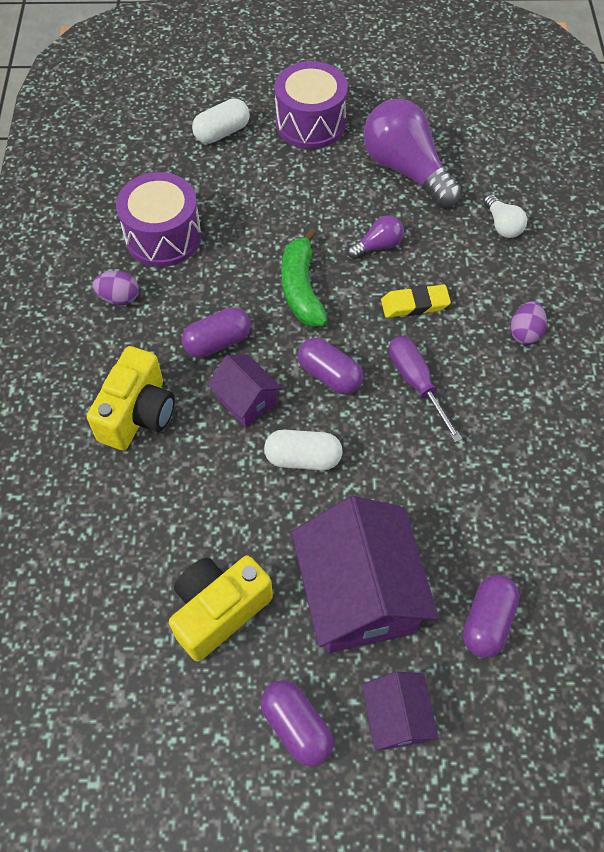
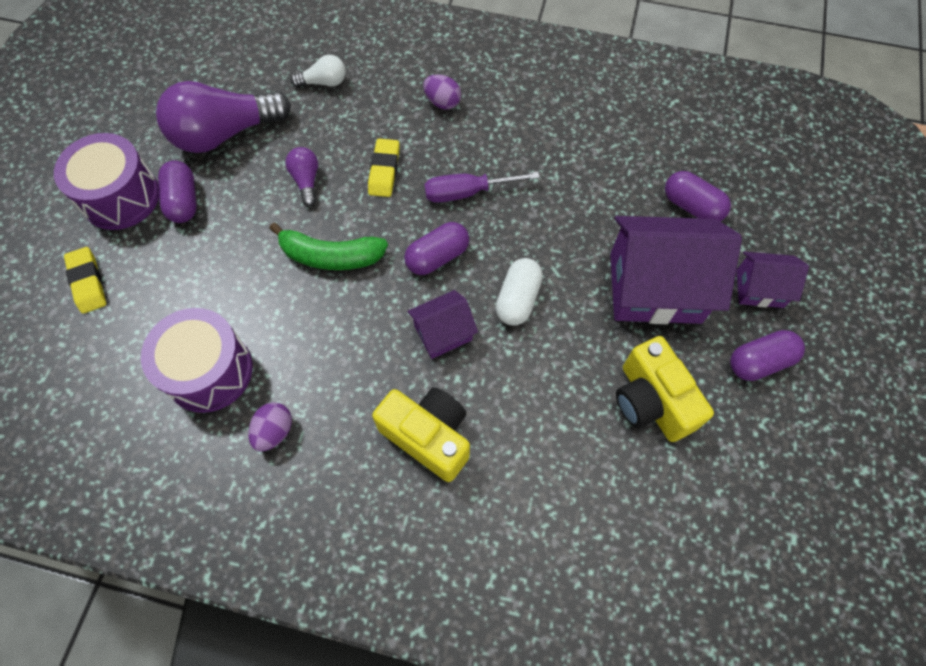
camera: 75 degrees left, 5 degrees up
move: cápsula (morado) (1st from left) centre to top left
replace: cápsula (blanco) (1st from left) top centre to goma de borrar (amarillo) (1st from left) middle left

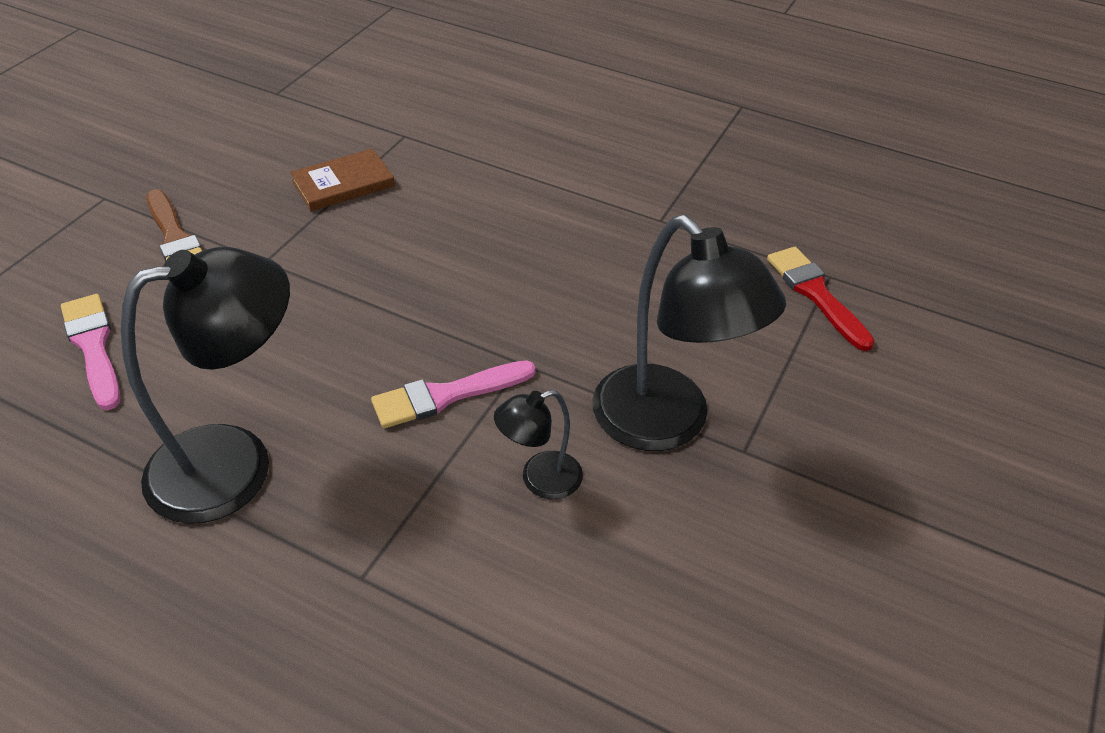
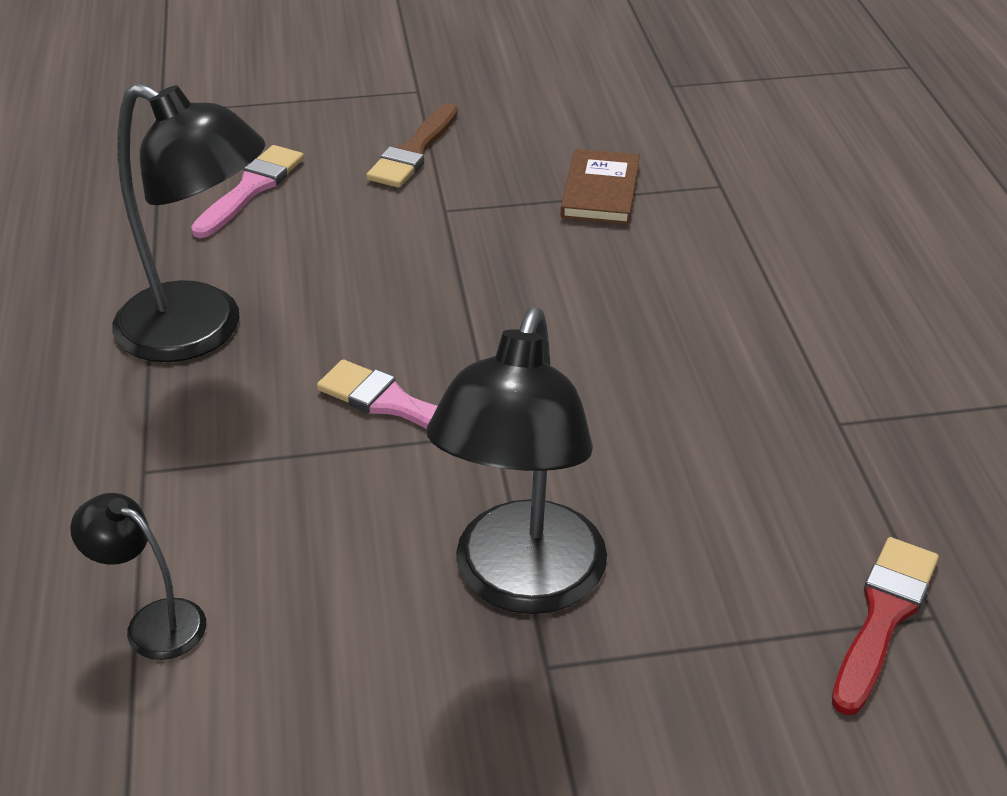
camera: 55 degrees right, 5 degrees down
move: lámpara (negro) (2nd from left in the first image) centre to lámpara (negro) (1st from left) bottom left
rotate: libro (marrón) top left = top centre 75 degrees clockwise

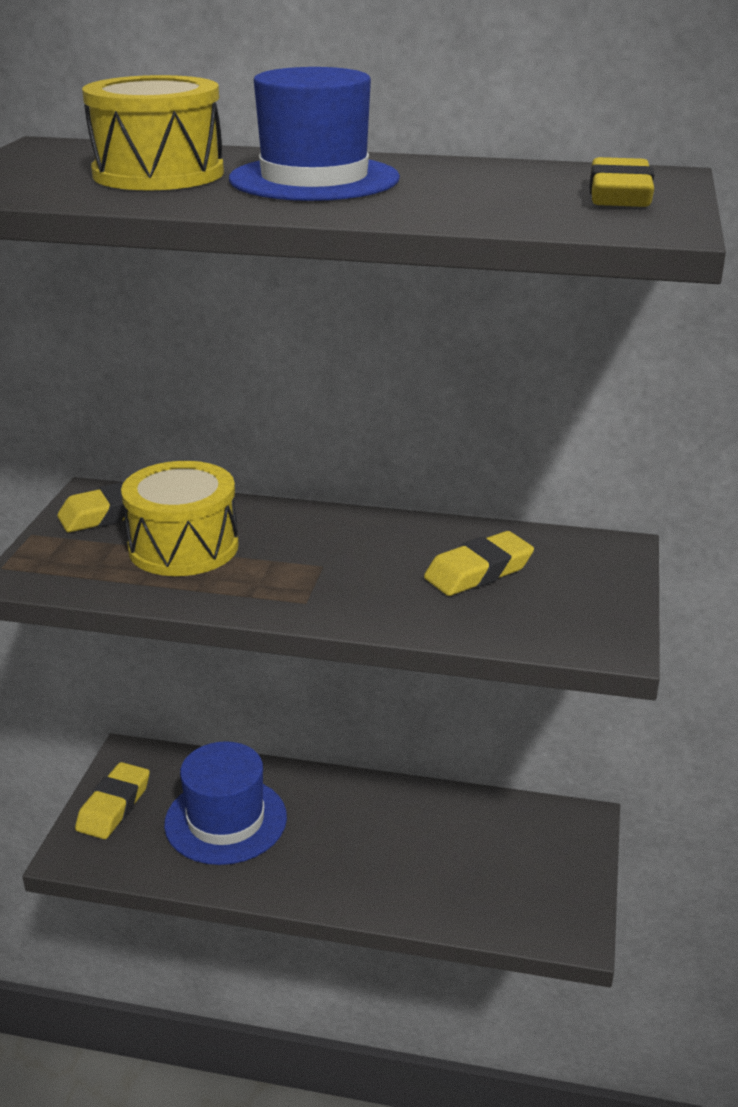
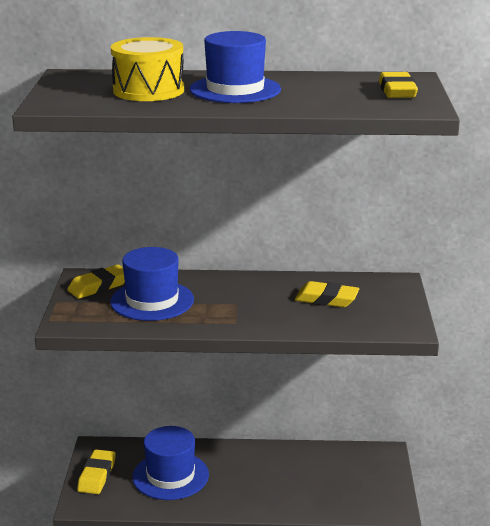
camera: 10 degrees left, 5 degrees down
replace: tambor (amarillo) (2nd from left) middle left to sombrero (azul) (1st from left) middle left
rotate: goma de borrar (amarillo) (3rd from left) centre = middle right 60 degrees clockwise

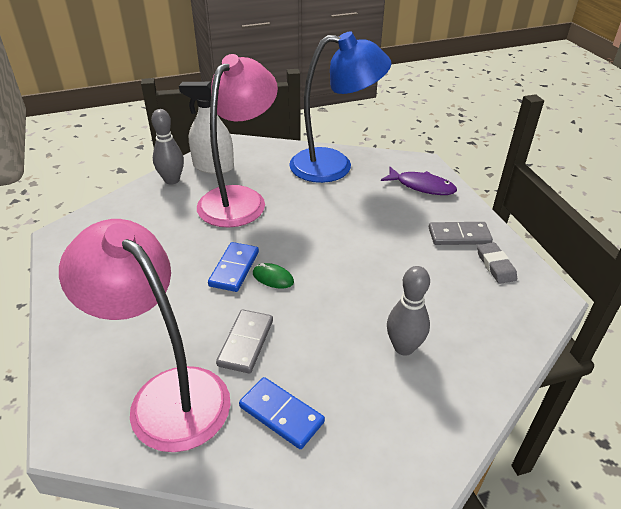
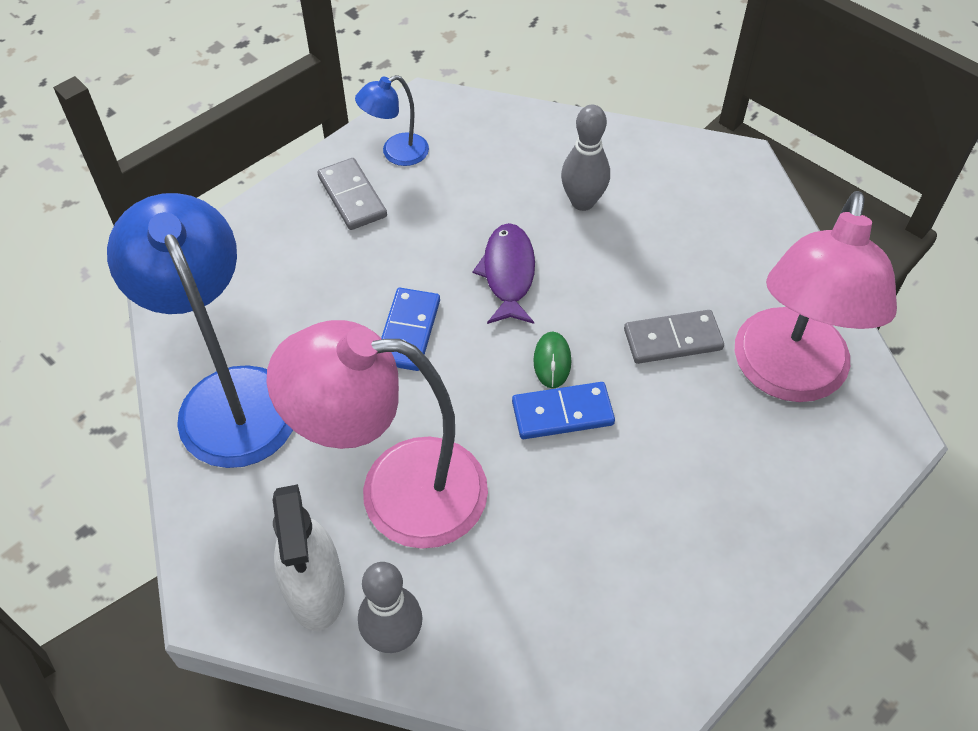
camera: 115 degrees left, 15 degrees up
move: ficha de dominó (azul) (2nd from left in the first image) bottom centre to ficha de dominó (azul) (1st from left) centre; pez (morado) middle right to centre
replace: goma de borrar (gris) middle right to lámpara (azul) (2nd from left) top centre

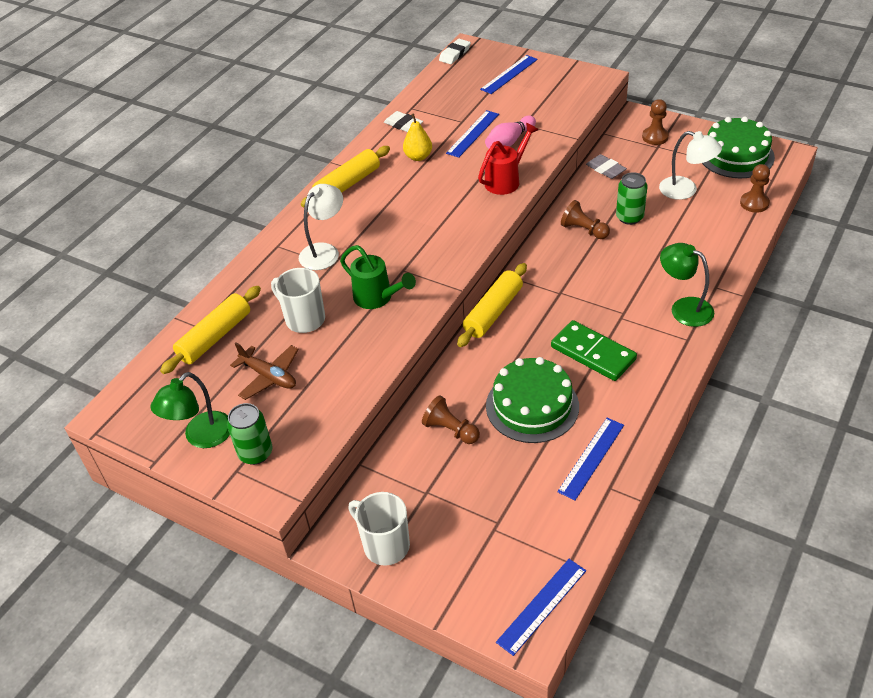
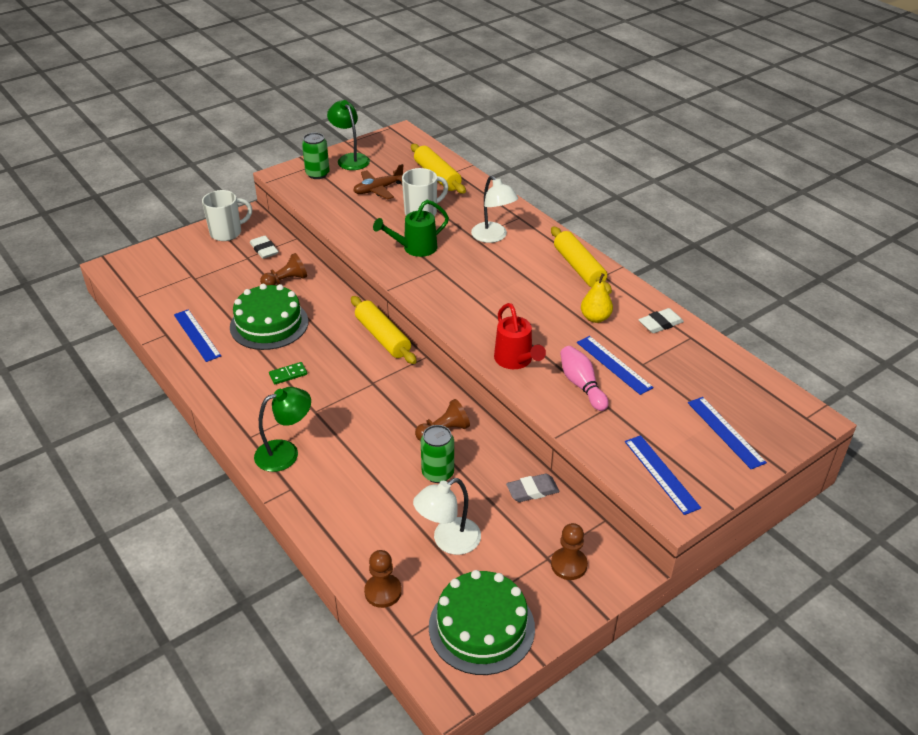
camera: 110 degrees right, 5 degrees down
move: goma de borrar (blanco) (2nd from left in the first image) top centre to goma de borrar (blanco) (1st from left) middle left; regla (azul) (3rd from left) bottom centre to middle right
resize: ficha de dominó (verde) middle right = middle left x0.48

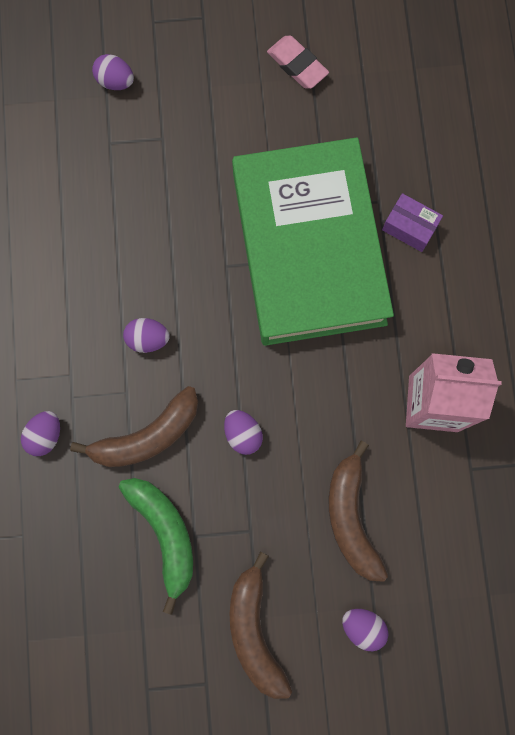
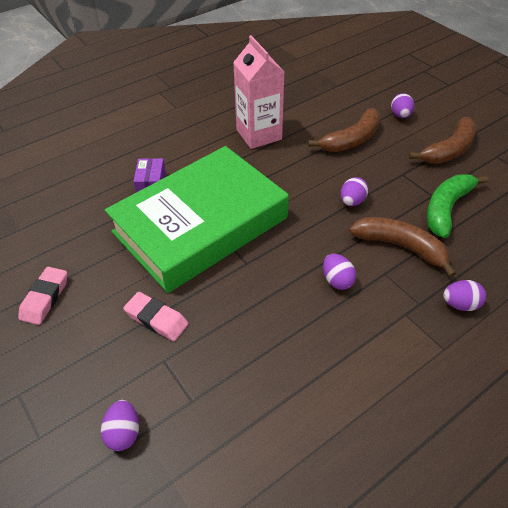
camera: 120 degrees left, 30 degrees down
insert: goma de borrar (rosa) (2nd from left) middle left

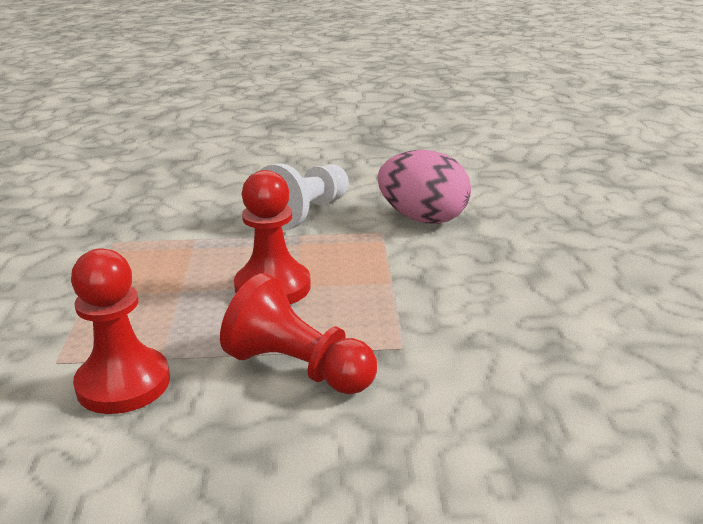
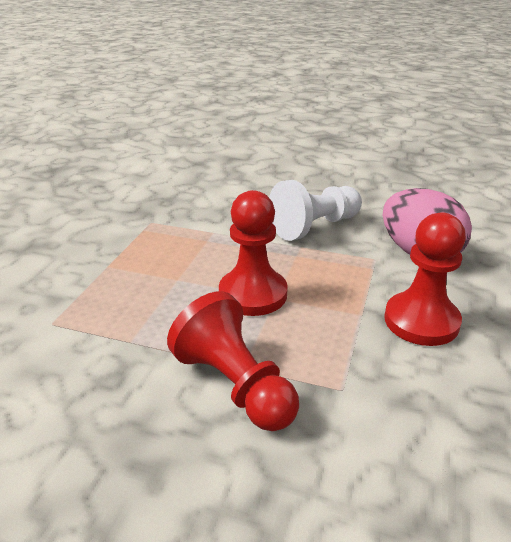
camera: 20 degrees right, 5 degrees up
move: peón (rojo) (1st from left in the first image) middle left to peón (rojo) (3rd from left) middle right

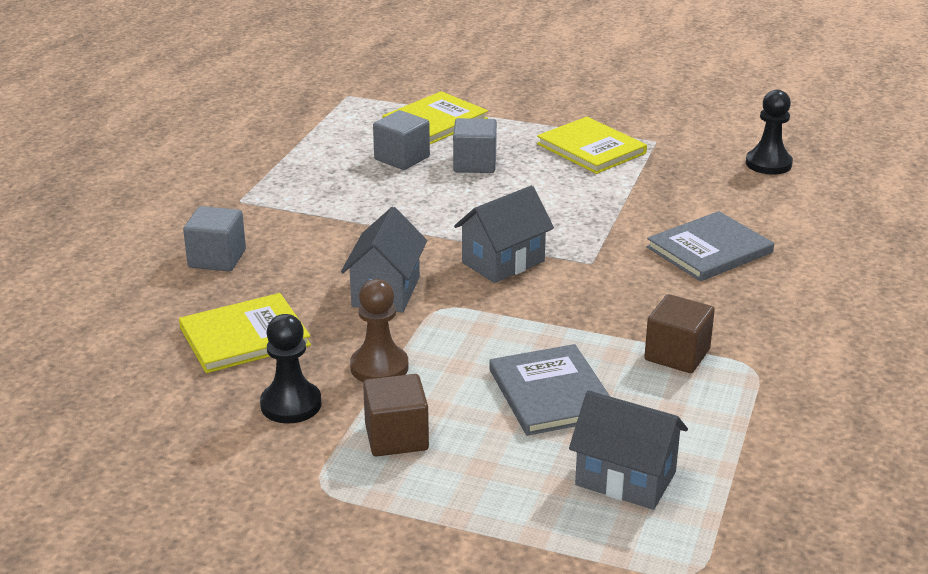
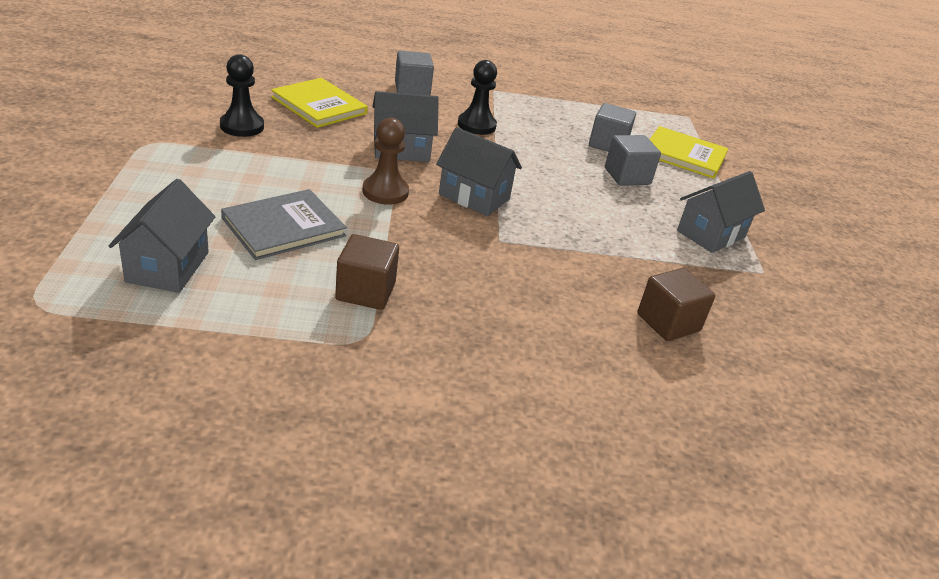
camera: 65 degrees right, 5 degrees up
delete: libro (gris) (2nd from left) middle right
move: peón (marrón) centre to top centre; peón (negro) (2nd from left) top right to top centre; cubo (marrón) (1st from left in the first image) bottom centre to cubo (marrón) (2nd from left) middle right
replace: libro (amarillo) (3rd from left) top centre to casa (gris) (4th from left) middle right

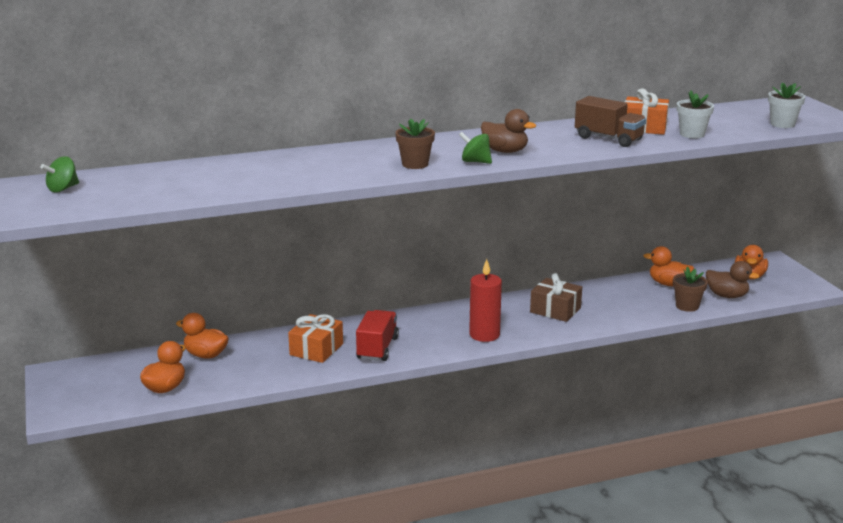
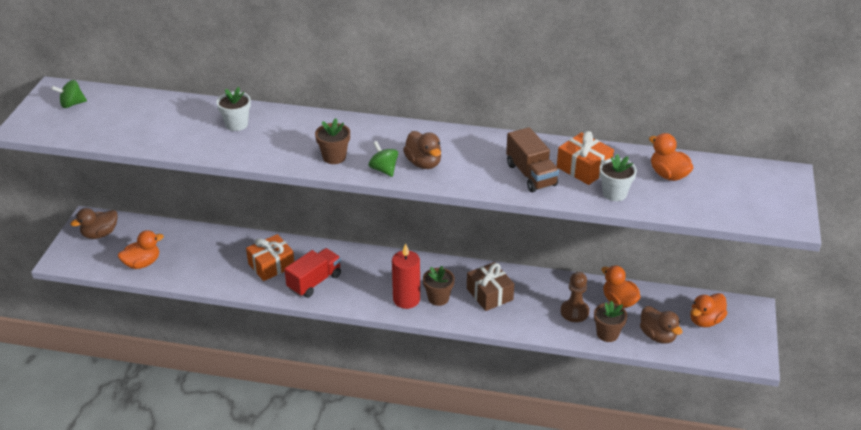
camera: 30 degrees right, 15 degrees up
insert: pato (marrón) (1st from left) middle left; maceta (marrón) (2nd from left) centre; peón (marrón) bottom right
move: maceta (blanco) (2nd from left in the first image) top right to maceta (blanco) (1st from left) top left; pato (naranja) (2nd from left in the first image) middle left to pato (naranja) (3rd from left) middle right

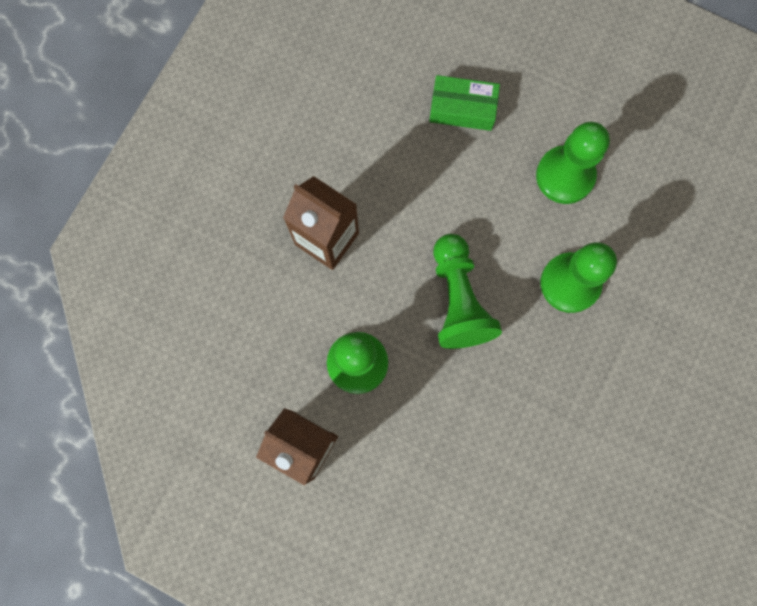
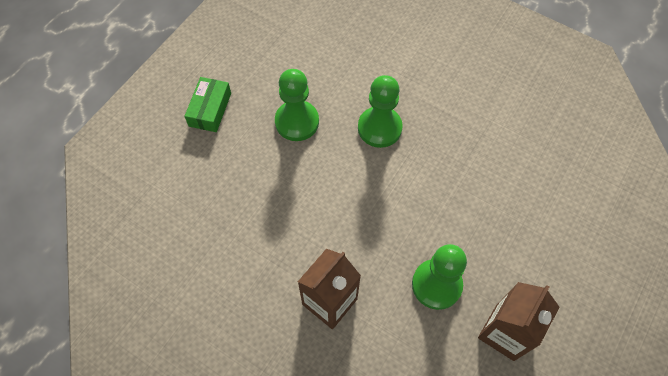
camera: 85 degrees left, 15 degrees down
delete: peón (verde) (2nd from left) centre
move: caja (verde) top centre to top left

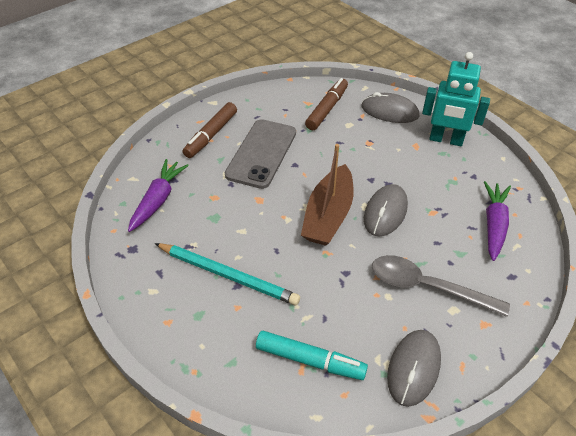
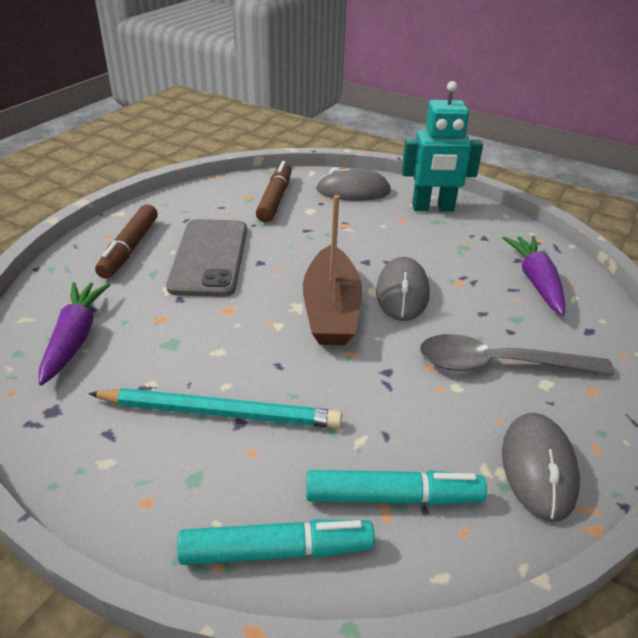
camera: 20 degrees left, 10 degrees down
insert: rotulador (turquesa) (1st from left) bottom centre

